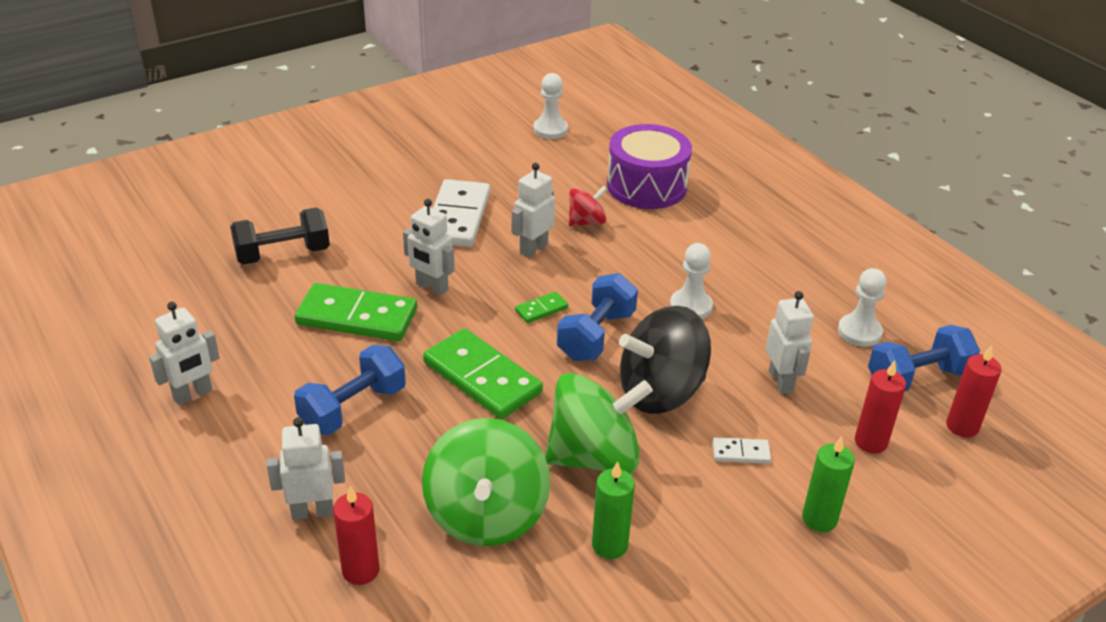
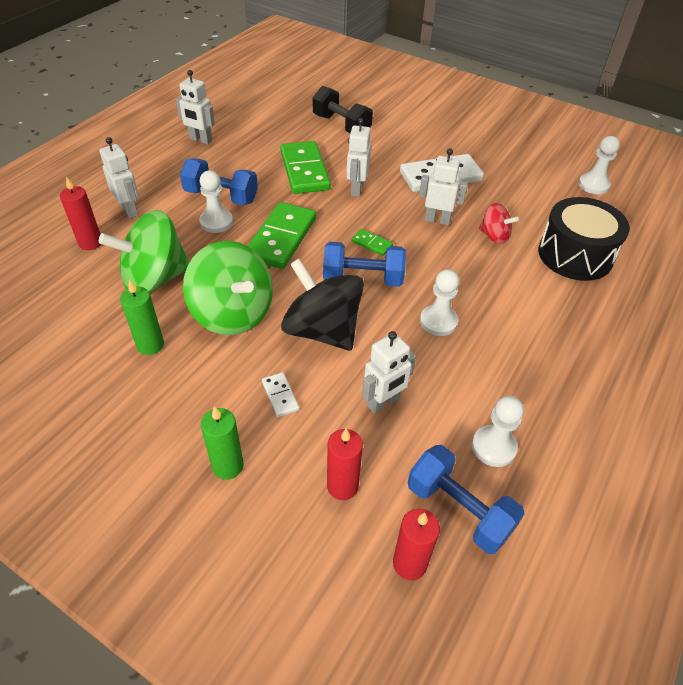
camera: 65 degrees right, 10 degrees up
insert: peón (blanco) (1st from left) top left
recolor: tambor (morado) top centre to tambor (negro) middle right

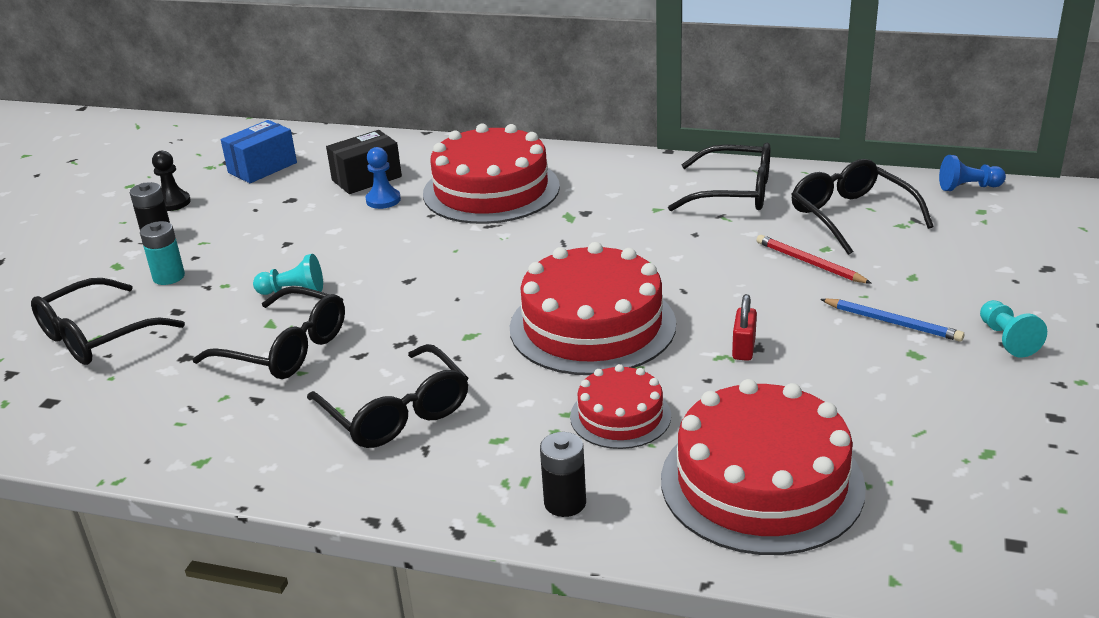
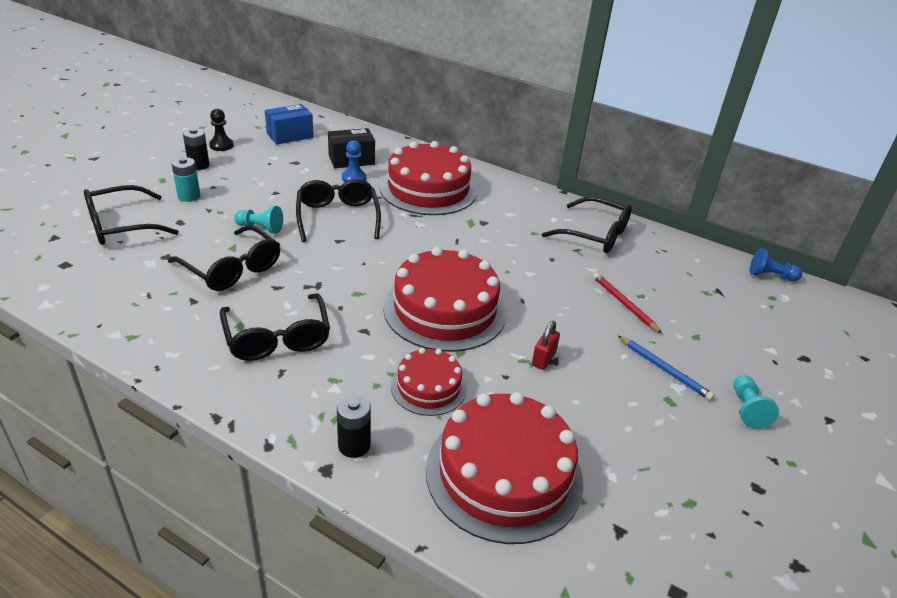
camera: 10 degrees right, 5 degrees up
move: gafas (negro) (5th from left in the first image) middle right to gafas (negro) (4th from left) centre

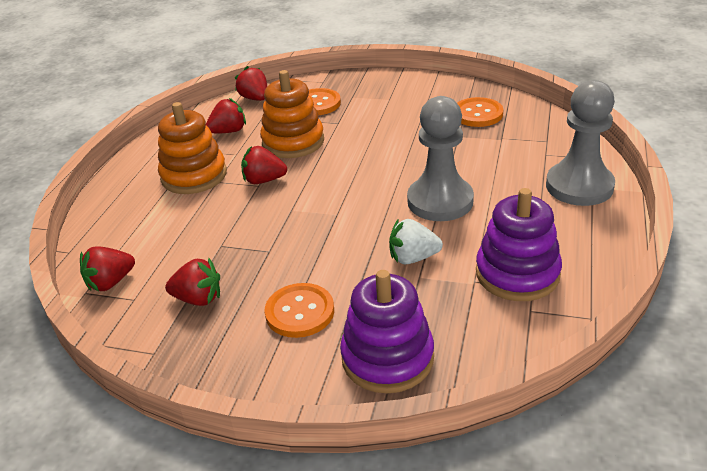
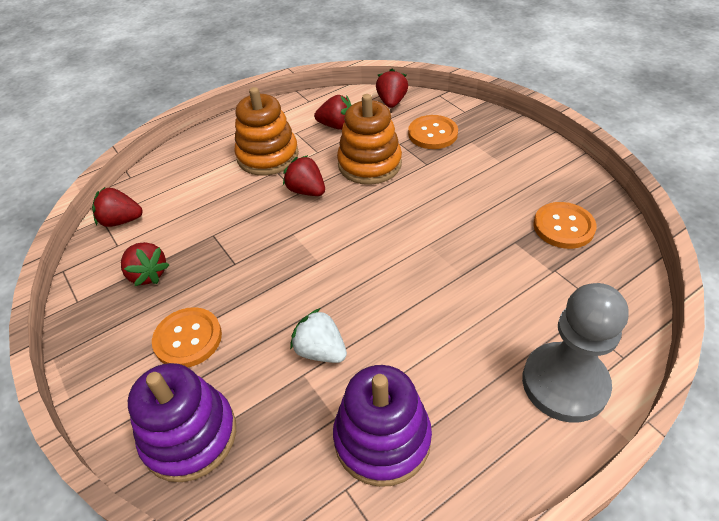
camera: 40 degrees right, 10 degrees up
delete: peón (gris) (1st from left) centre

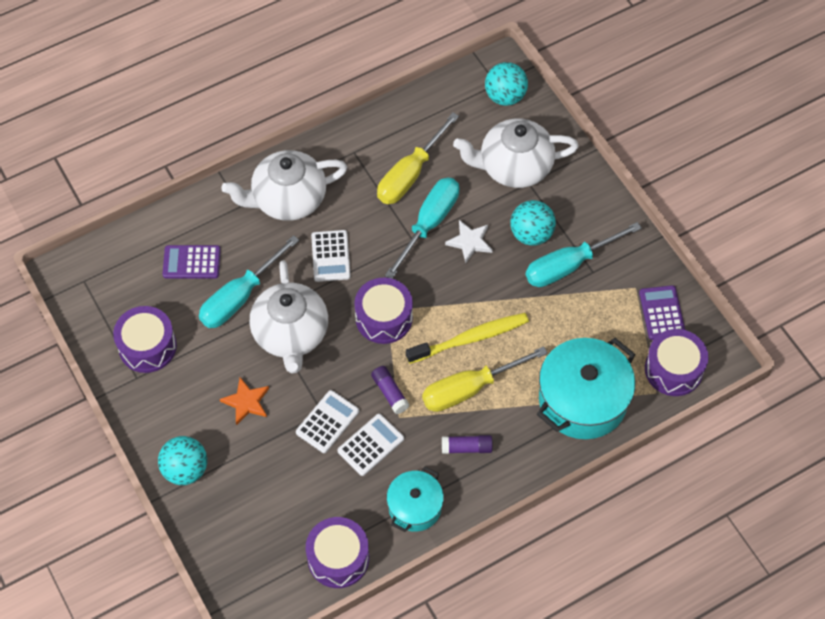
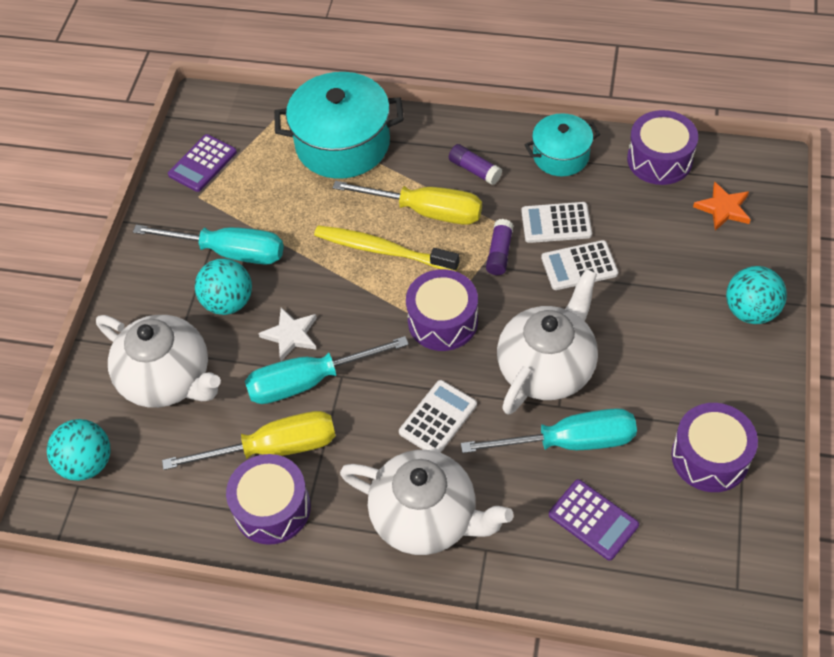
camera: 135 degrees left, 5 degrees down
move: tambor (morado) (4th from left in the first image) middle right to tambor (morado) (1st from left) bottom left; estrella (naranja) middle left to top right

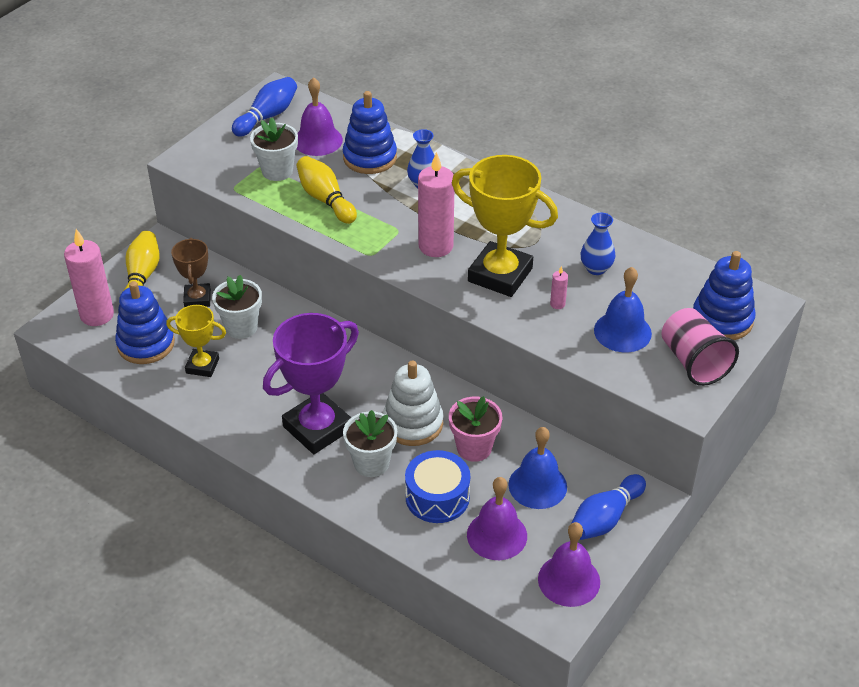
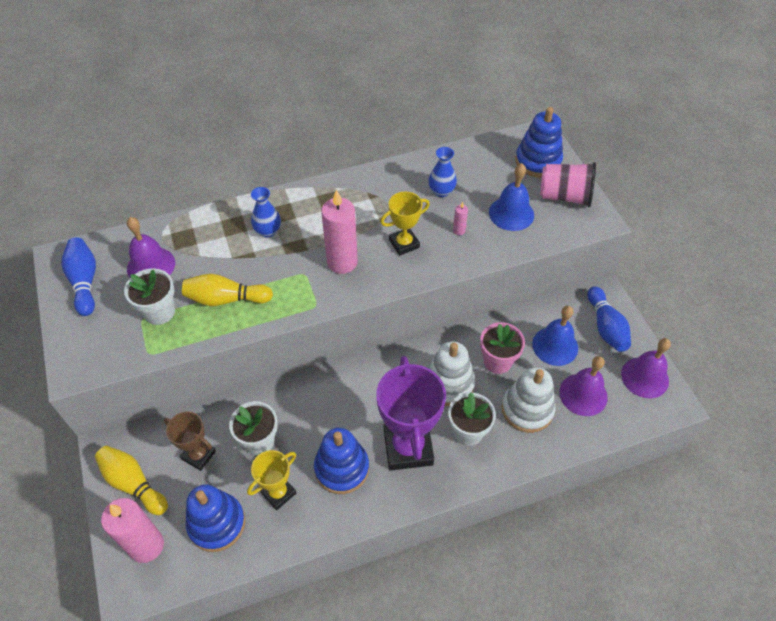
camera: 55 degrees left, 10 degrees up
move: juguete apilable (azul) (2nd from left) top centre to bottom centre
replace: tambor (azul) bottom centre to juguete apilable (blanco) (2nd from left) middle right
resize: trofeo (amarillo) (2nd from left) top centre = centre x0.55

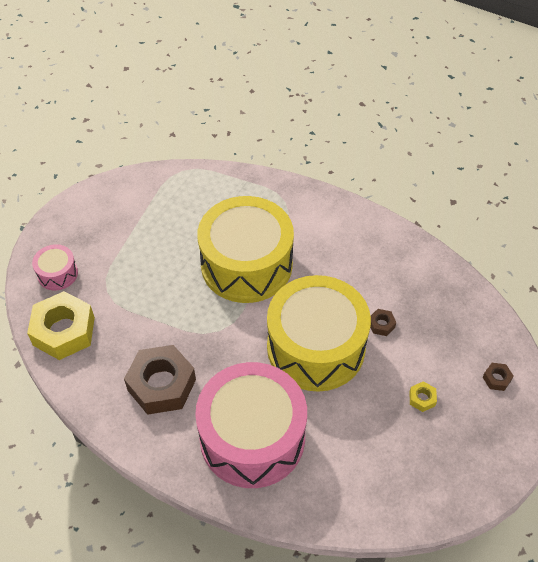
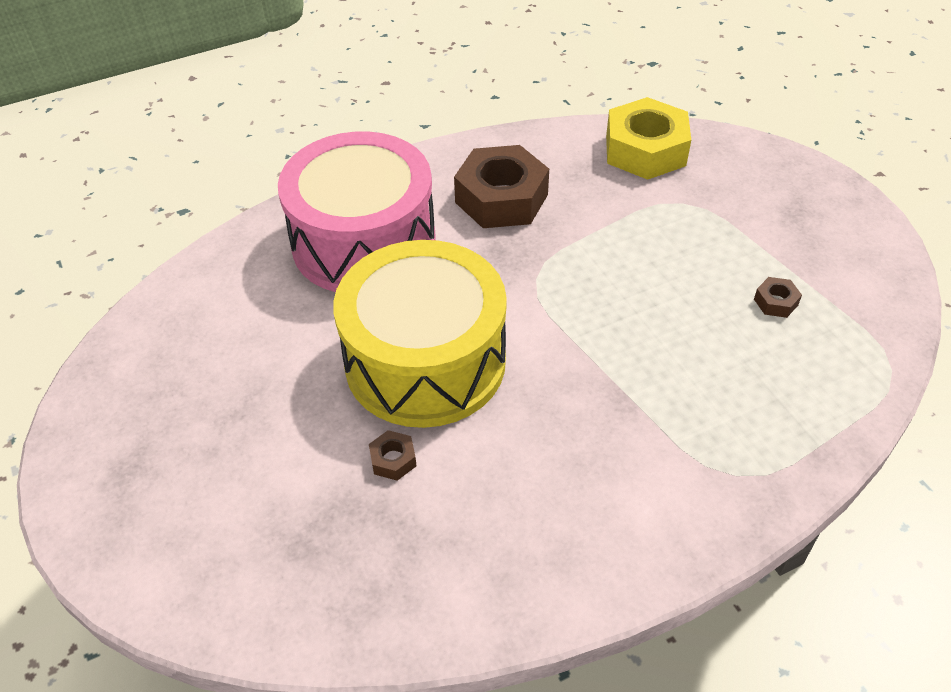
camera: 125 degrees right, 5 degrees down
delete: tambor (rosa) (1st from left) middle left; tambor (amarillo) (1st from left) centre; tuerca (amarillo) (2nd from left) bottom right
move: tuerca (marrón) (3rd from left) bottom right to middle right

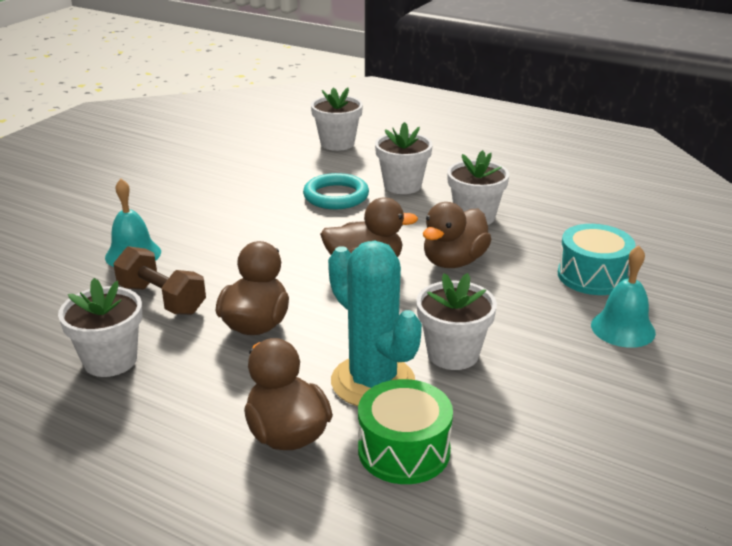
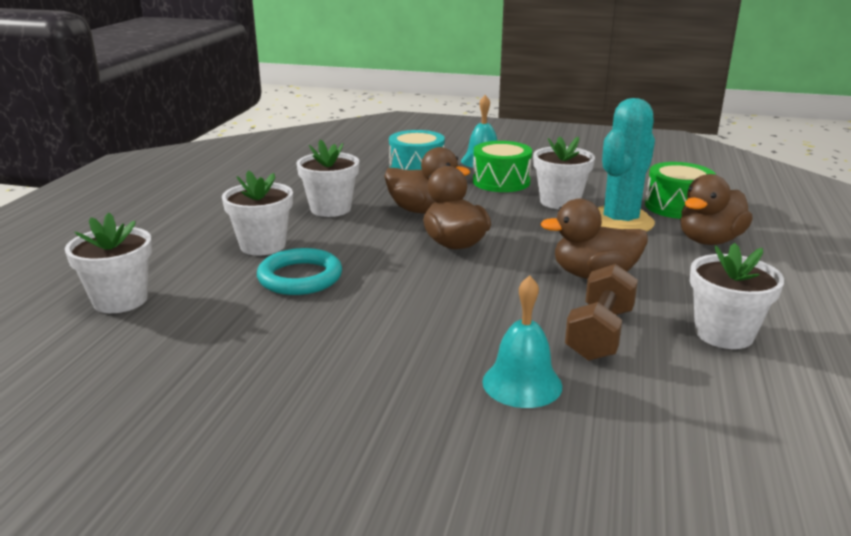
camera: 105 degrees left, 5 degrees down
insert: tambor (verde) (1st from left) top centre

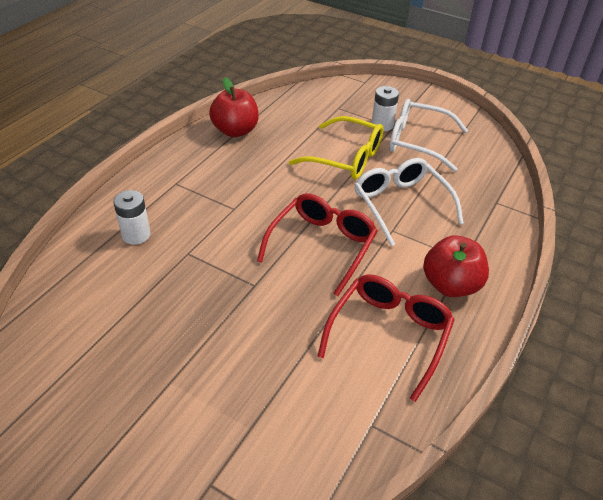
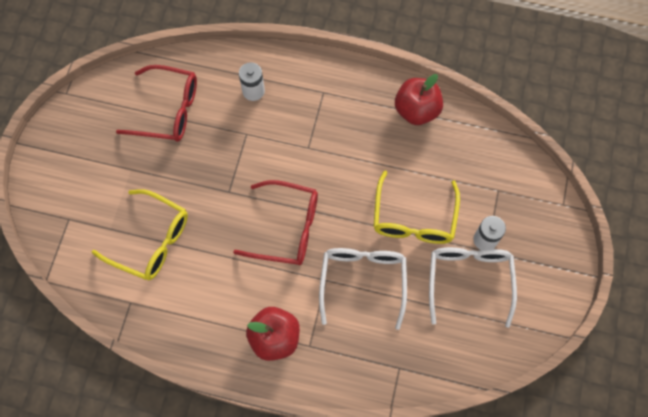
camera: 75 degrees right, 25 degrees up
insert: gafas (amarillo) (1st from left) middle left
move: gafas (rojo) (2nd from left in the first image) bottom centre to gafas (rojo) (1st from left) top left
rotate: gafas (blanco) (1st from left) middle right = bottom centre 45 degrees counterclockwise

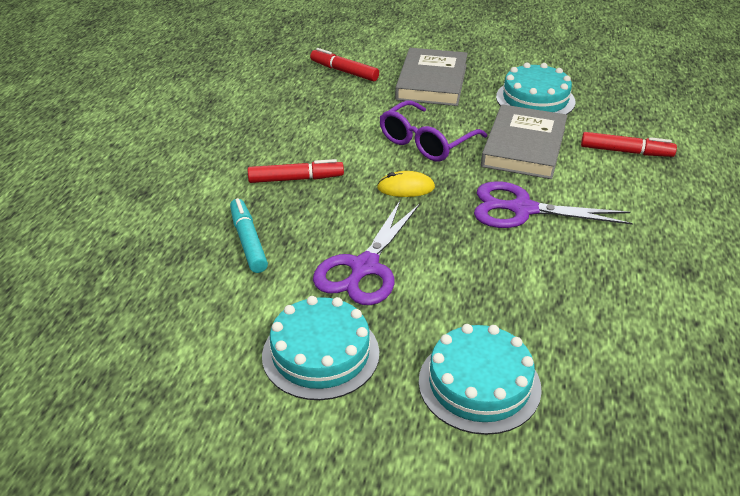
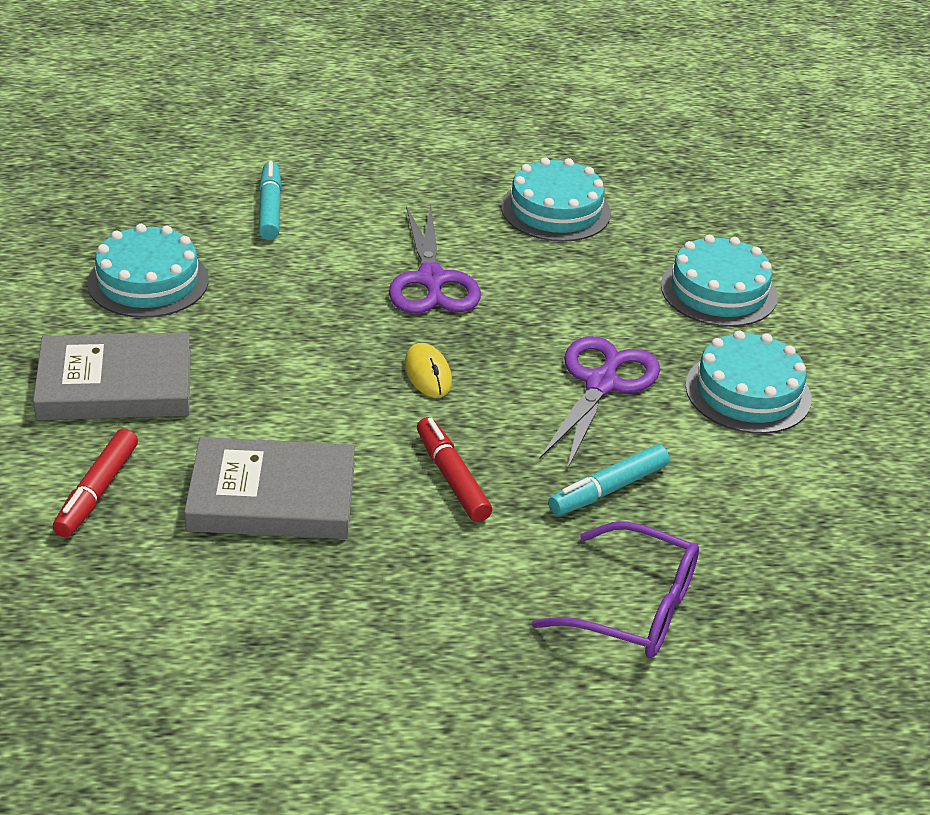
camera: 110 degrees left, 0 degrees up
insert: tarta (turquesa) (2nd from left) top centre
move: libro (gris) (2nd from left) top right to middle left; gafas (morado) top centre to bottom centre
recolor: rotulador (rojo) (3rd from left) top right to rotulador (turquesa) (1st from left) top left
rotate: tijeras (morado) (1st from left in the first image) centre = centre 75 degrees counterclockwise

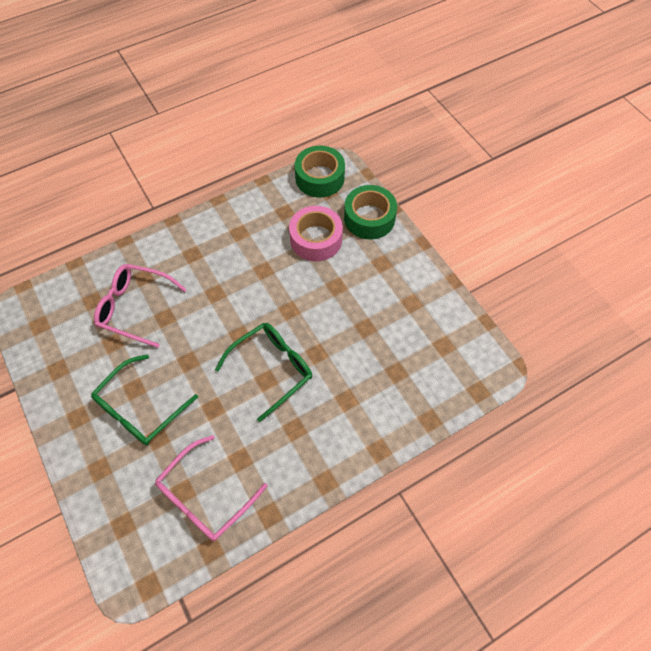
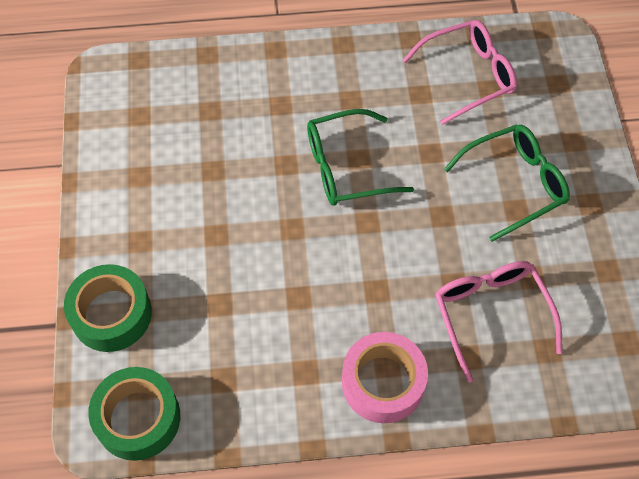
camera: 155 degrees left, 0 degrees up
move: cinta adhesiva (rosa) centre to bottom centre
rotate: gafas (rosa) (1st from left in the first image) middle left = bottom right 150 degrees counterclockwise

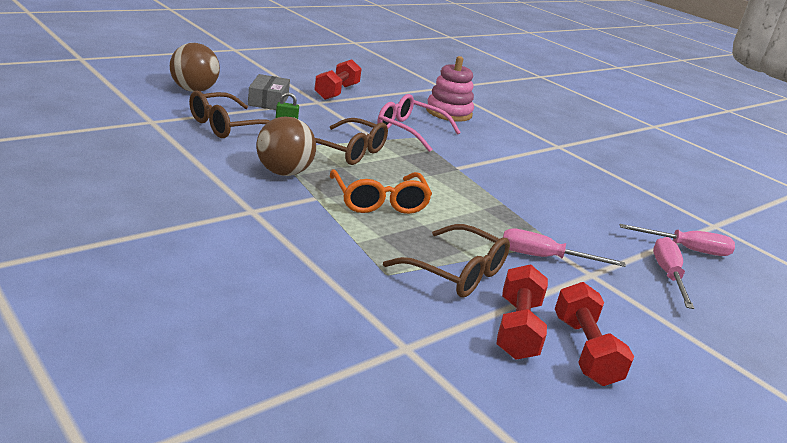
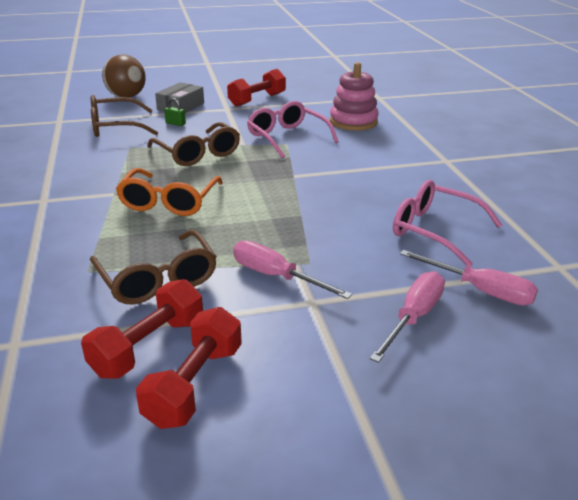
camera: 30 degrees right, 5 degrees up
delete: pelota (marrón) (2nd from left) top centre
insert: gafas (rosa) (2nd from left) middle right

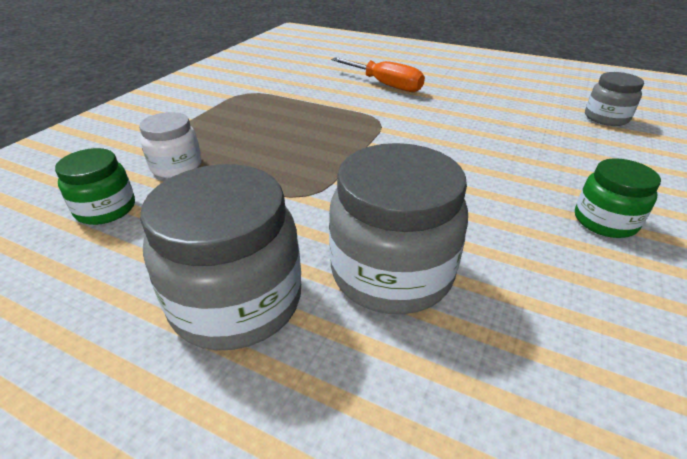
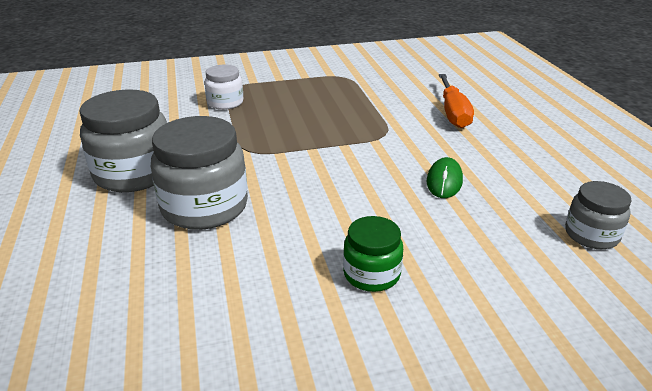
camera: 50 degrees right, 5 degrees down
delete: tarro (verde) (1st from left) middle left
insert: ratón (verde) middle right

